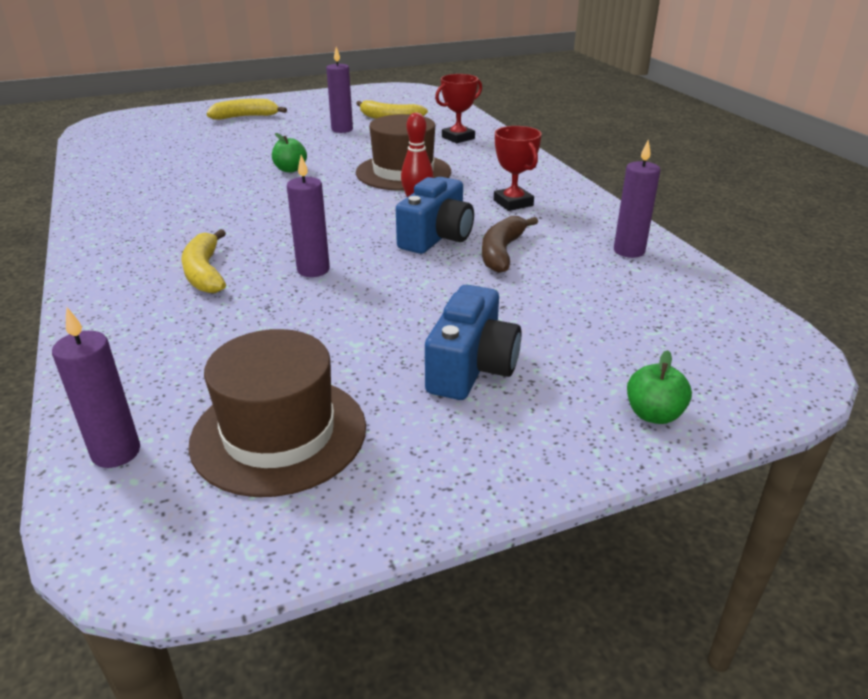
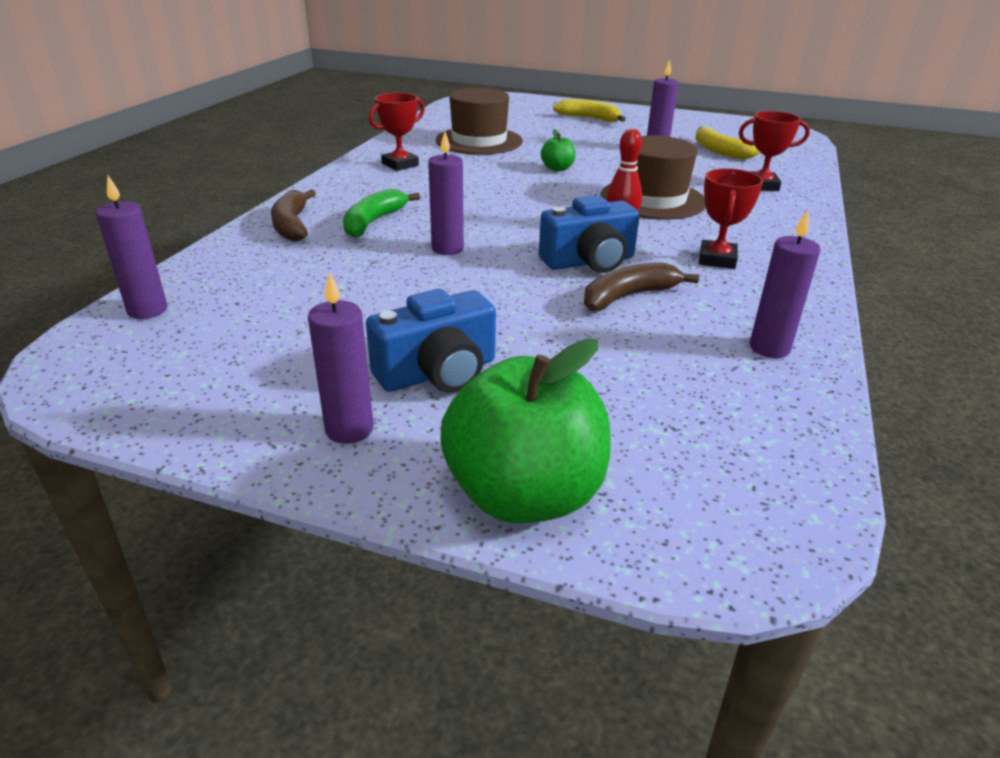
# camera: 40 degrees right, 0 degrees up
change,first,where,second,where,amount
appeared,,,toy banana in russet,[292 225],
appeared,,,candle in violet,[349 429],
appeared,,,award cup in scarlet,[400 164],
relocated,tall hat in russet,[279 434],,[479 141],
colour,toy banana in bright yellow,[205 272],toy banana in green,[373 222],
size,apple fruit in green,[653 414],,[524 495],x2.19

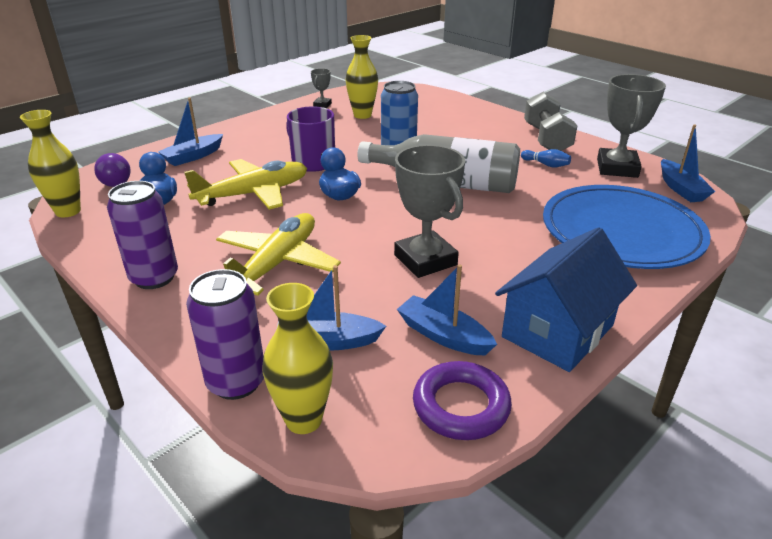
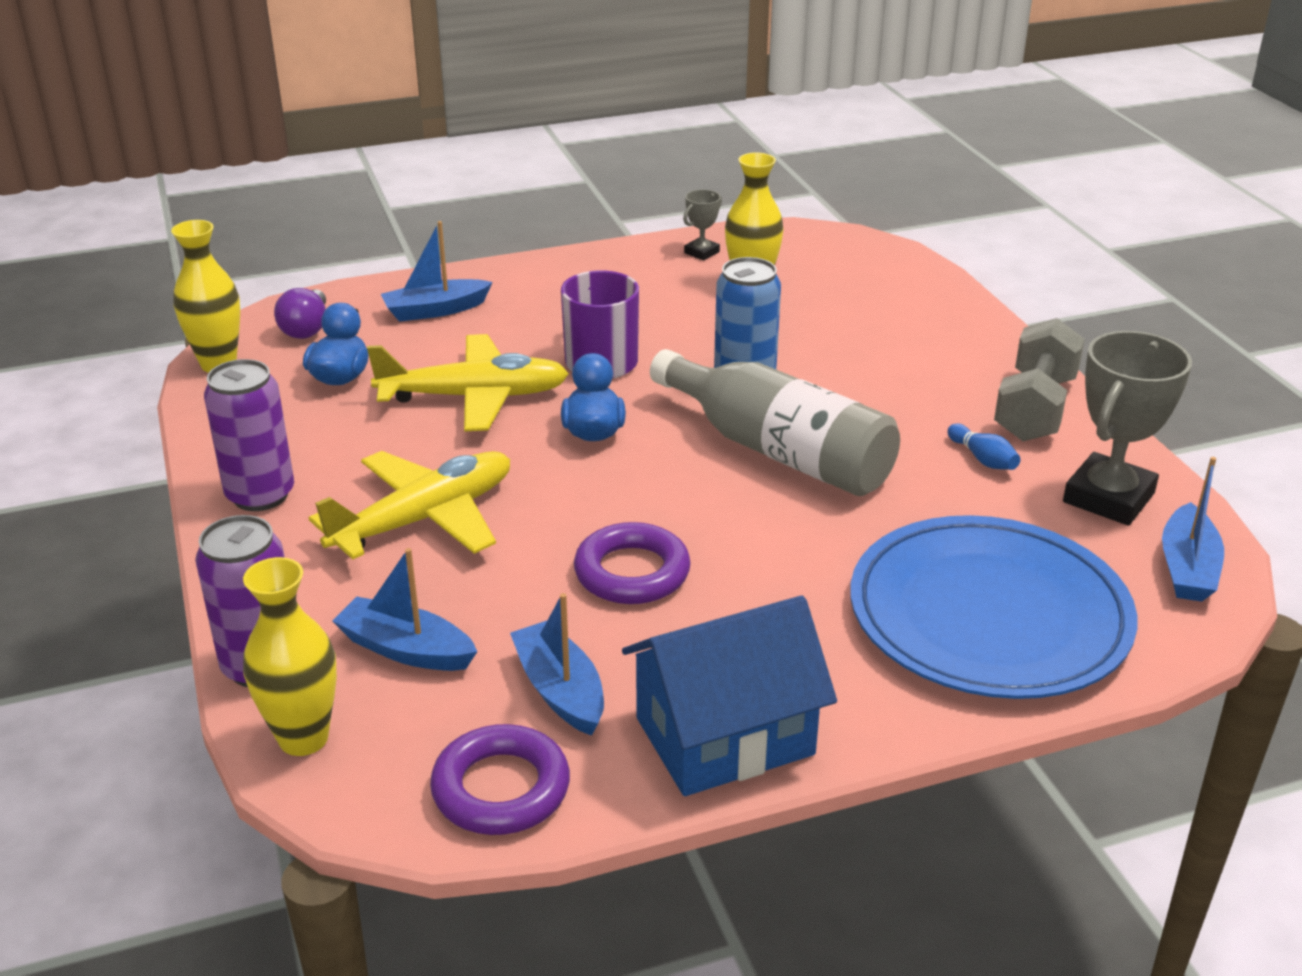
# camera: 25 degrees right, 0 degrees up
change,first,where,second,where,amount
exchanged,award cup in ash-grey,[425 260],hoop in violet,[632 572],

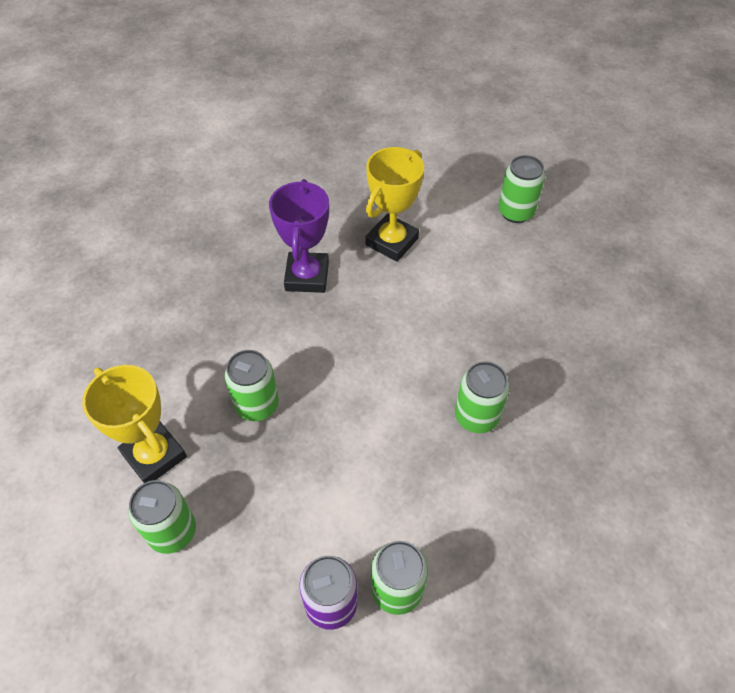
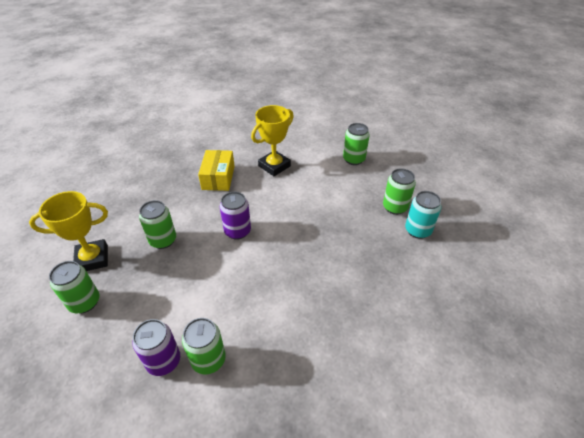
# camera: 10 degrees right, 10 degrees down
change,first,where,second,where,amount
appeared,,,tin in violet,[237 231],
appeared,,,tin in teal,[417 230],
relocated,tin in green,[476 416],,[395 207],
exchanged,award cup in violet,[307 276],package in bright yellow,[218 177],
spun,award cup in bright yellow,[154 455],,[92 259],75 degrees counterclockwise

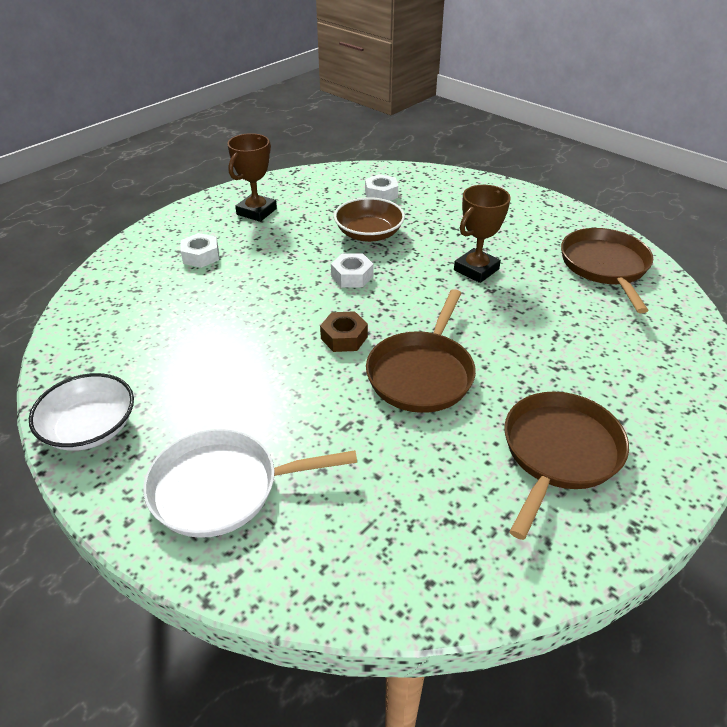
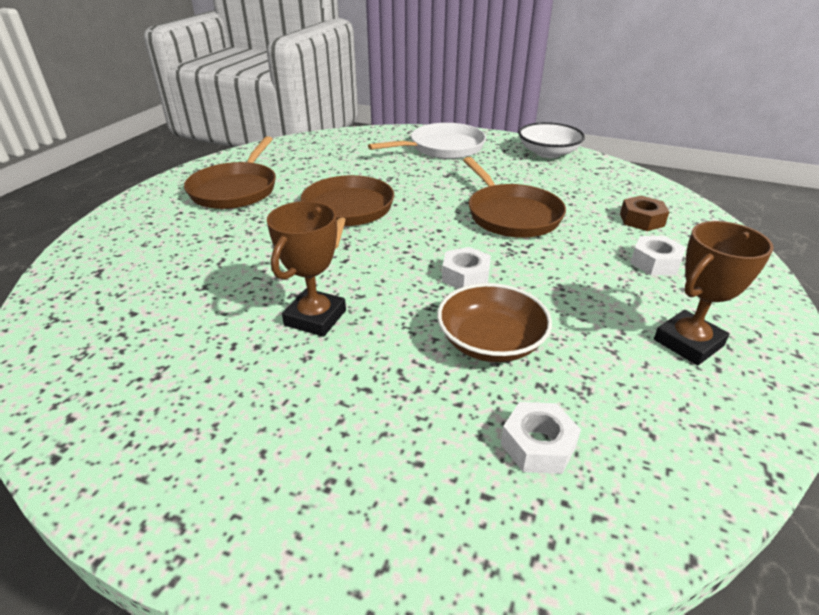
# camera: 160 degrees right, 5 degrees down
change,first,where,second,where,amount
relocated,nut in russet,[344 337],,[641 220],
relocated,pan in russet,[605 266],,[511 215],
spun,award cup in russet,[256 211],,[688 343],45 degrees clockwise

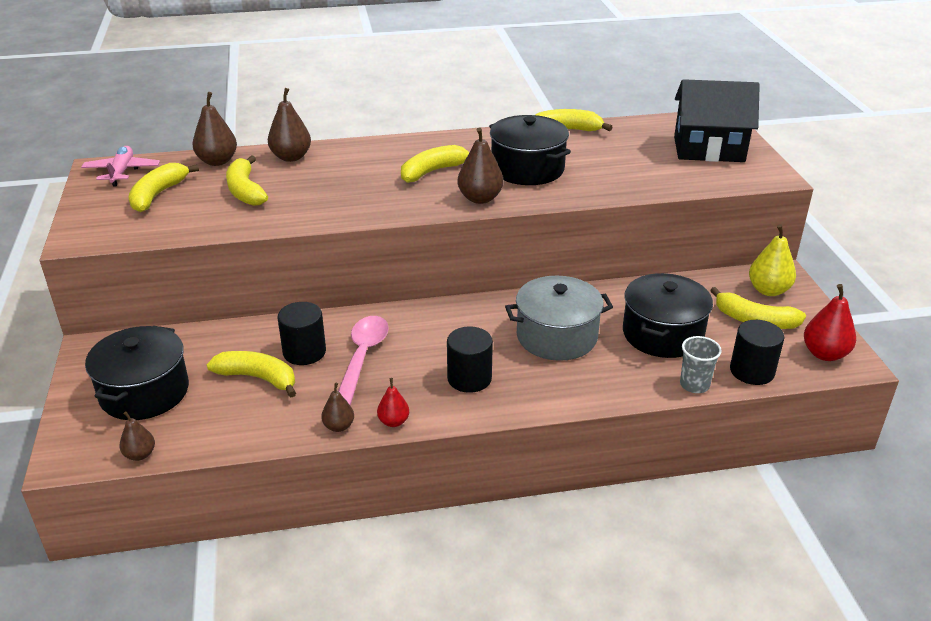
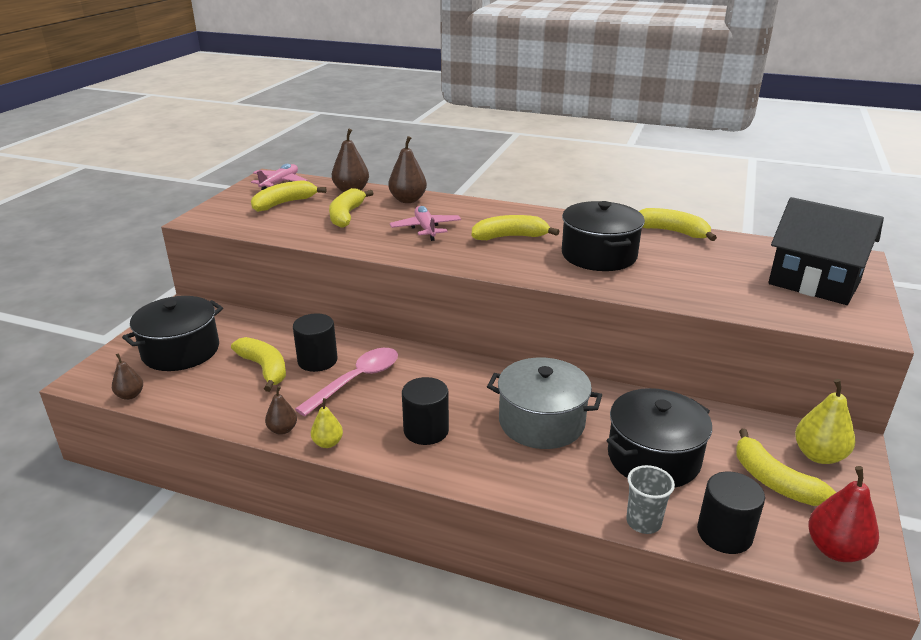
# camera: 30 degrees right, 5 degrees down
change,first,where,second,where,amount
missing,toy pear in russet,[480 198],,,
appeared,,,aeroplane in pink,[426 229],
colour,toy pear in scarlet,[393 421],toy pear in bright yellow,[328 443],

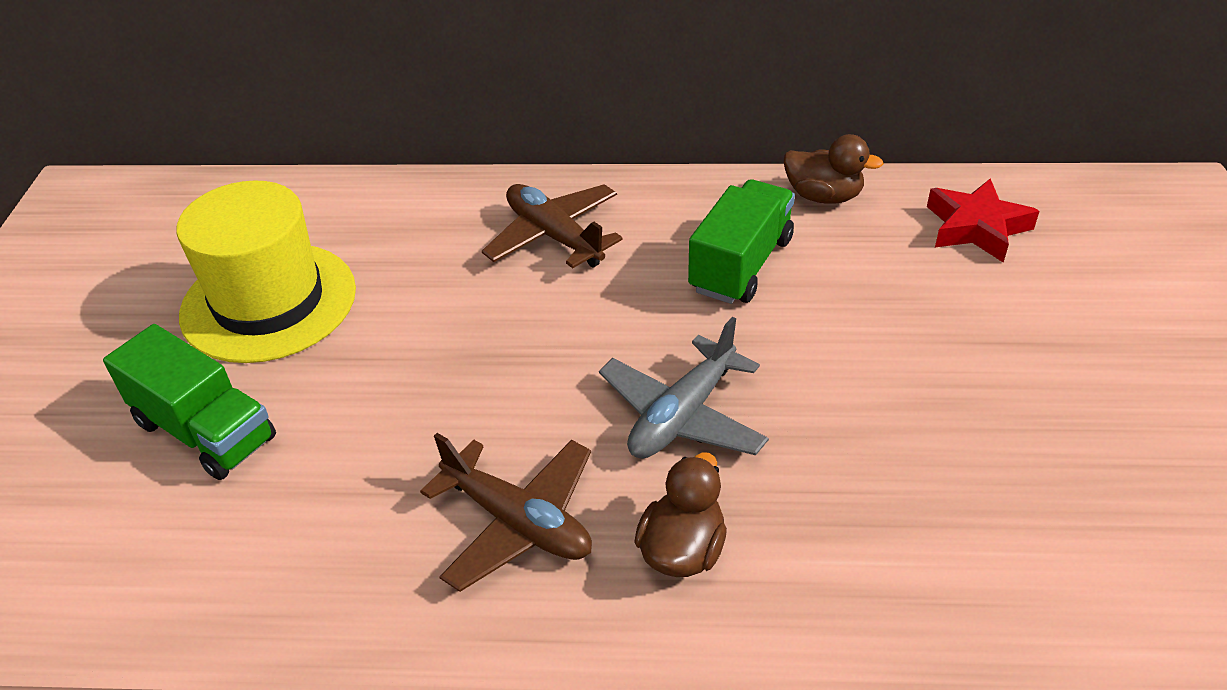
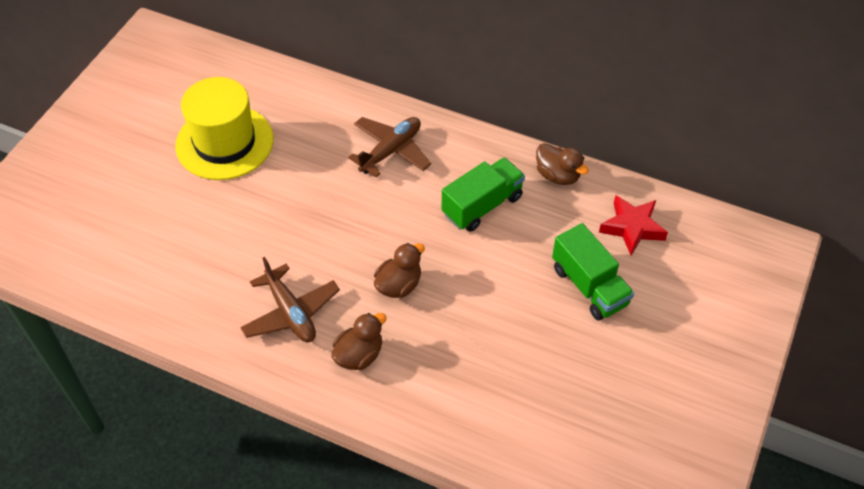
# camera: 20 degrees right, 10 degrees up
change,first,where,second,where,amount
relocated,toy truck in green,[205 431],,[589 286],
exchanged,aeroplane in ash-grey,[682 415],toy duck in russet,[399 285],
spun,aeroplane in russet,[554 236],,[391 151],60 degrees clockwise

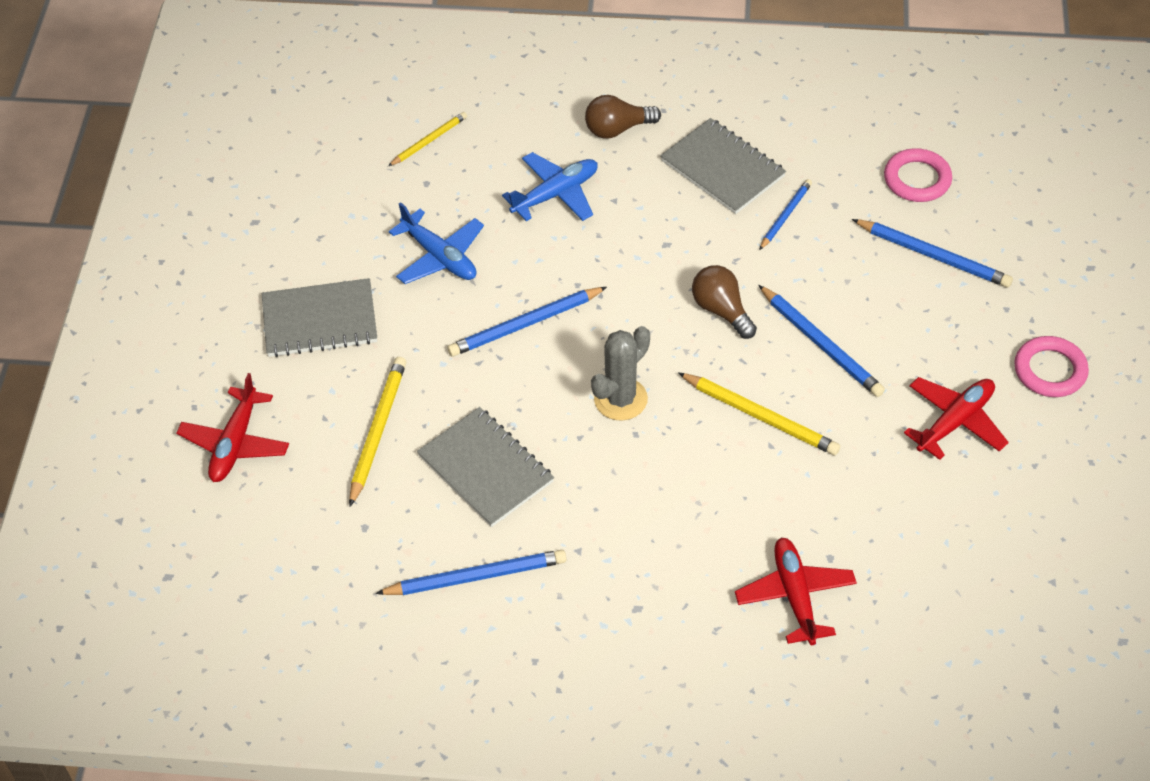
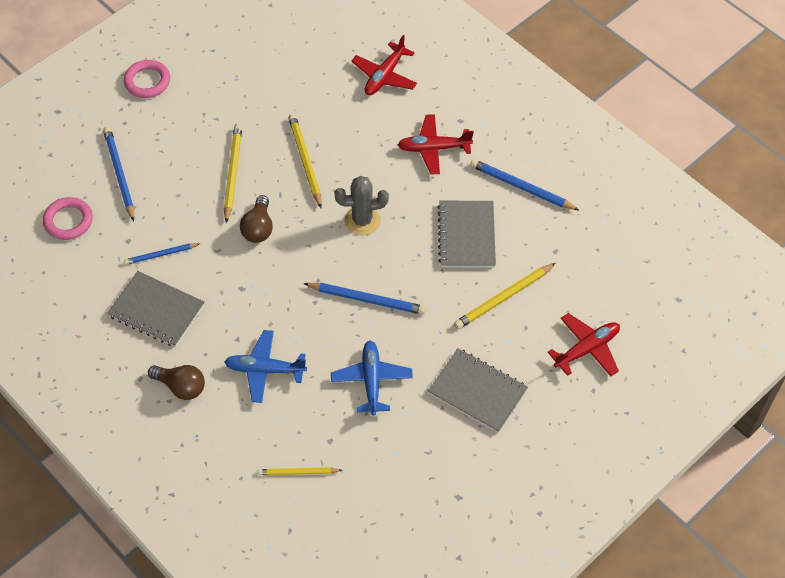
# camera: 140 degrees left, 5 degrees up
change,first,where,second,where,amount
relocated,aeroplane in scarlet,[955 422],,[433 148],
colour,wooden pencil in blue,[820 344],wooden pencil in bright yellow,[233 173],
spun,notepad in ash-grey,[722 169],,[156 310],60 degrees counterclockwise

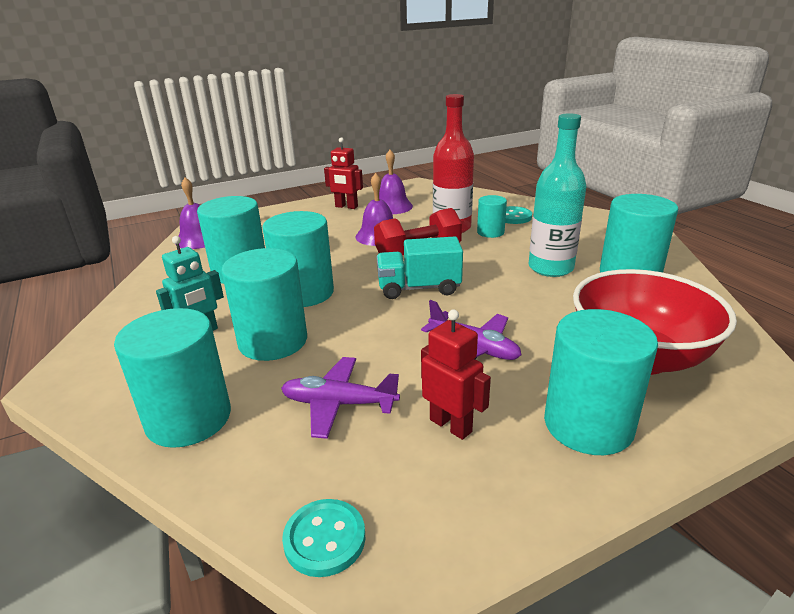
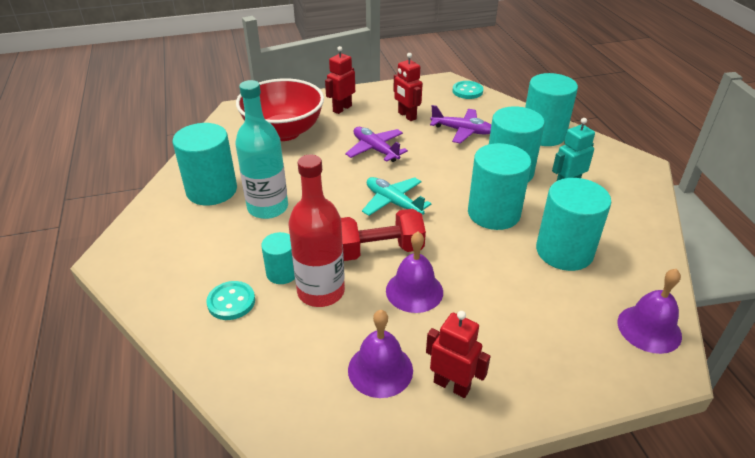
# camera: 170 degrees left, 10 degrees up
change,first,where,second,where,amount
exchanged,toy truck in teal,[419 288],aeroplane in teal,[393 203],
exchanged,cylinder shape in teal,[588 424],toy robot in scarlet,[342 108],

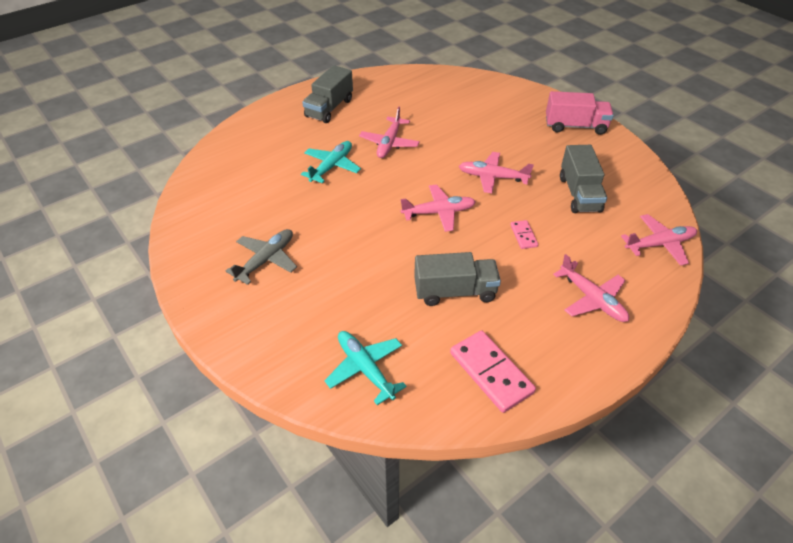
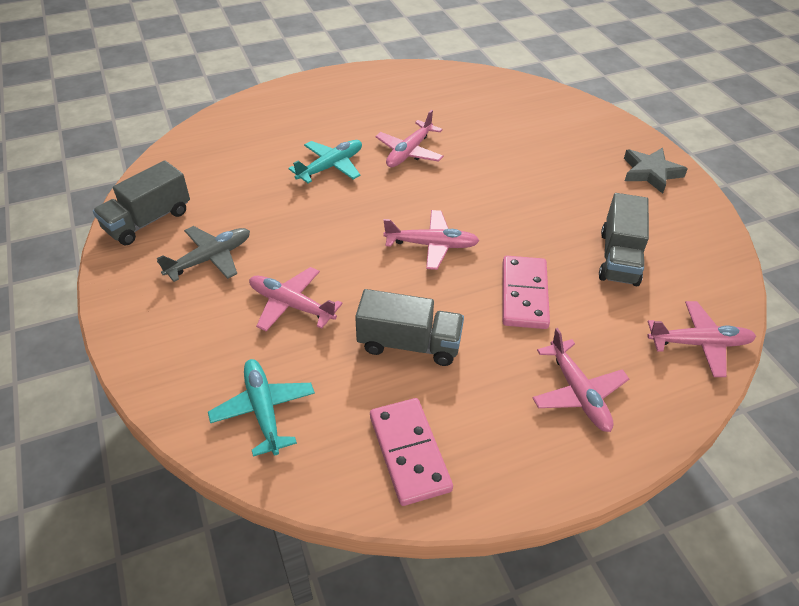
# camera: 15 degrees right, 0 degrees up
change,first,where,second,where,amount
relocated,toy truck in ash-grey,[329 108],,[148 220],
relocated,aeroplane in pink,[493 177],,[291 305],
exchanged,toy truck in pink,[575 126],star shape in ash-grey,[650 173],
size,domino piece in pink,[523 236],,[524 294],x1.95

